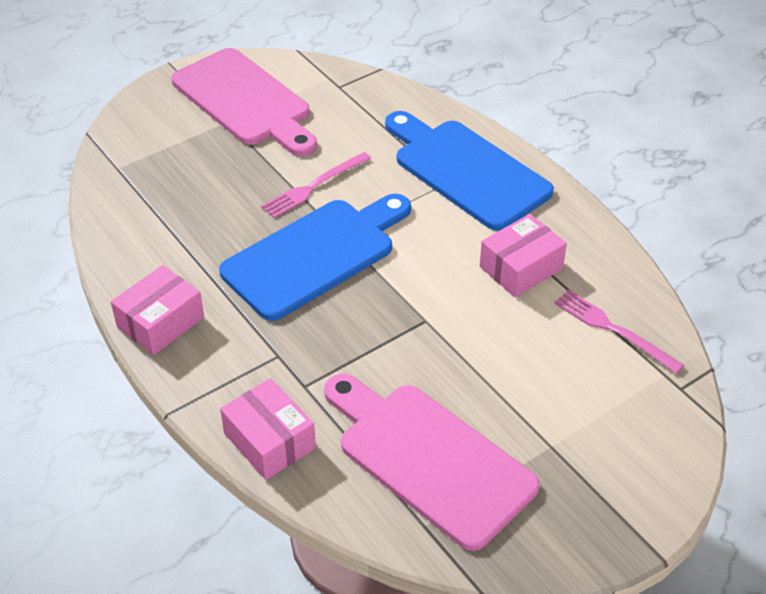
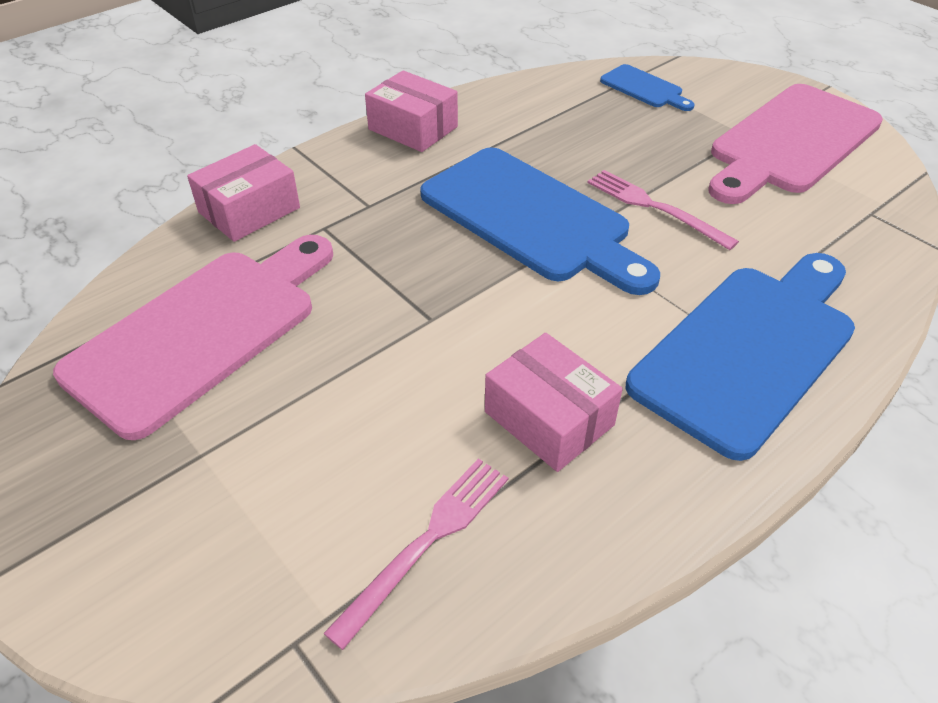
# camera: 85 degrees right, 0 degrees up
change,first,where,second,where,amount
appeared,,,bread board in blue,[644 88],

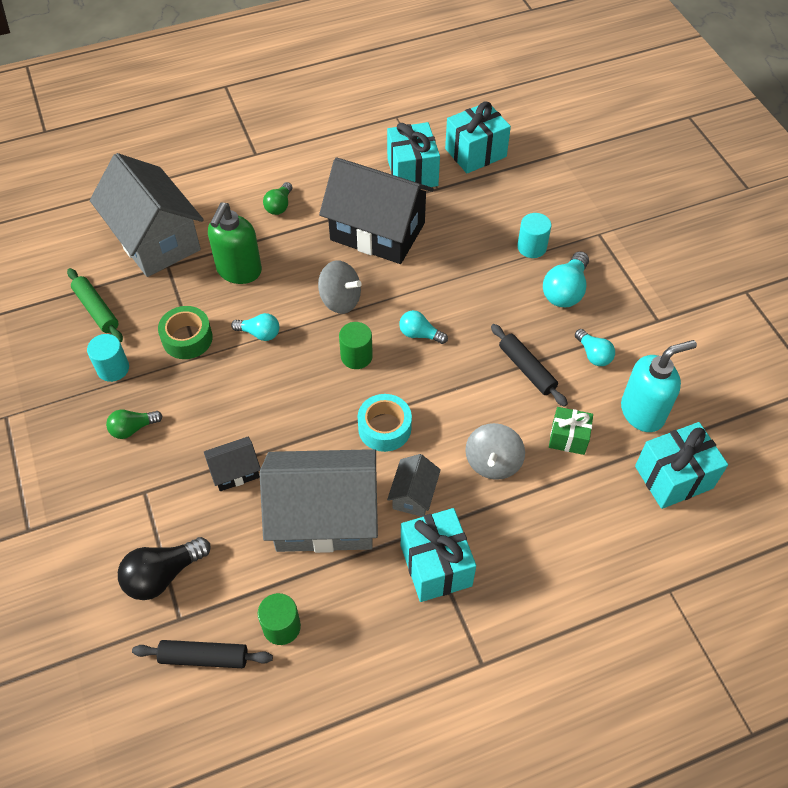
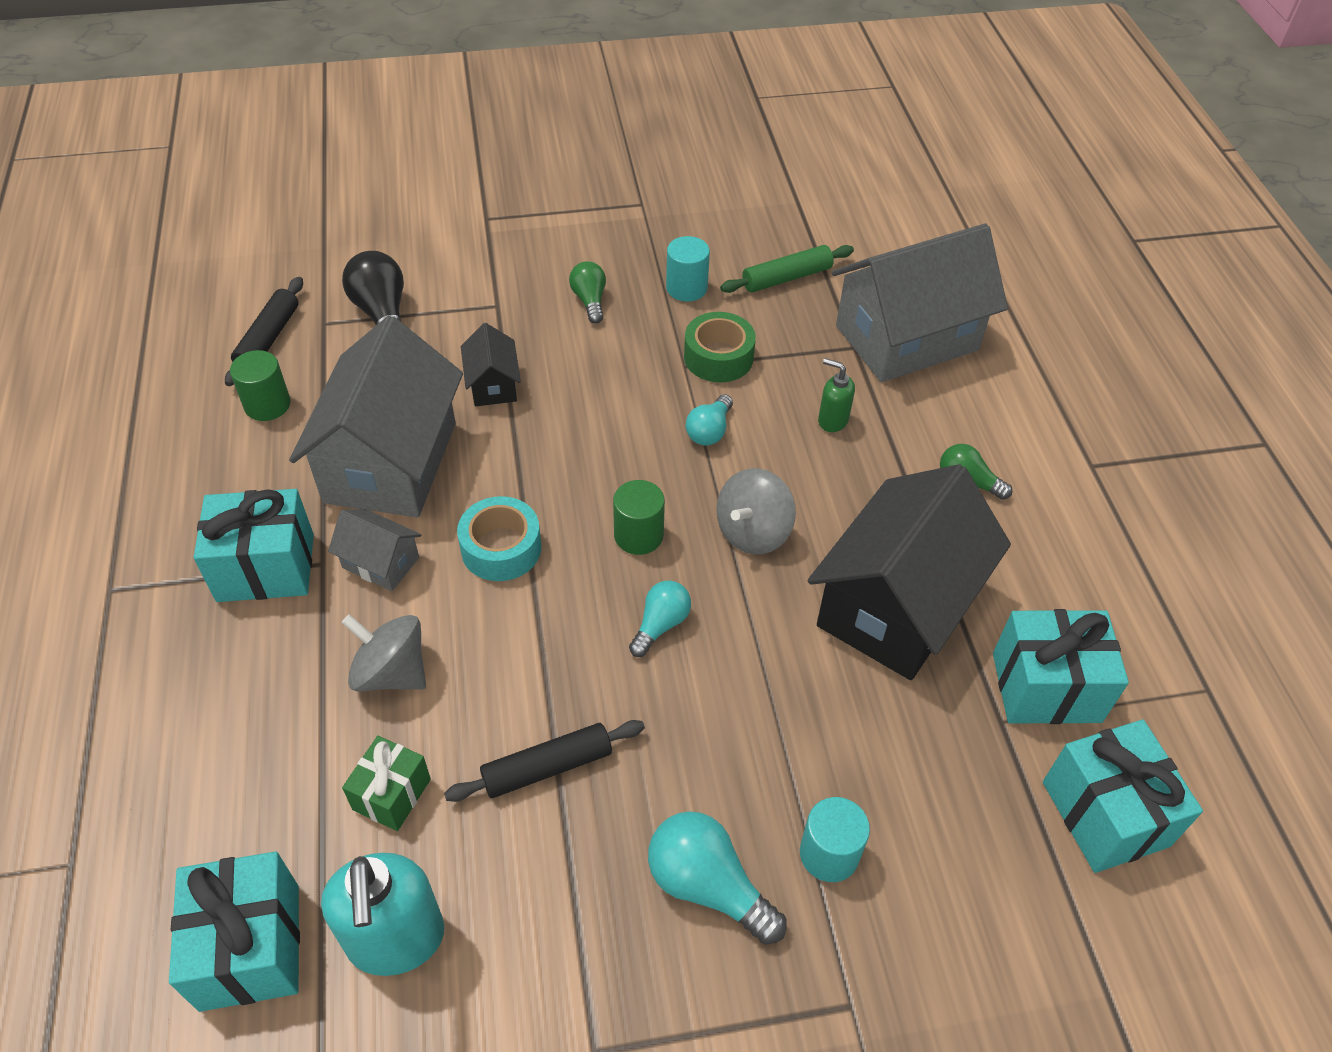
# camera: 100 degrees right, 5 degrees down
change,first,where,second,where,amount
missing,bulb in teal,[593 354],,,
size,soap pump in green,[239 271],,[832 420],x0.52

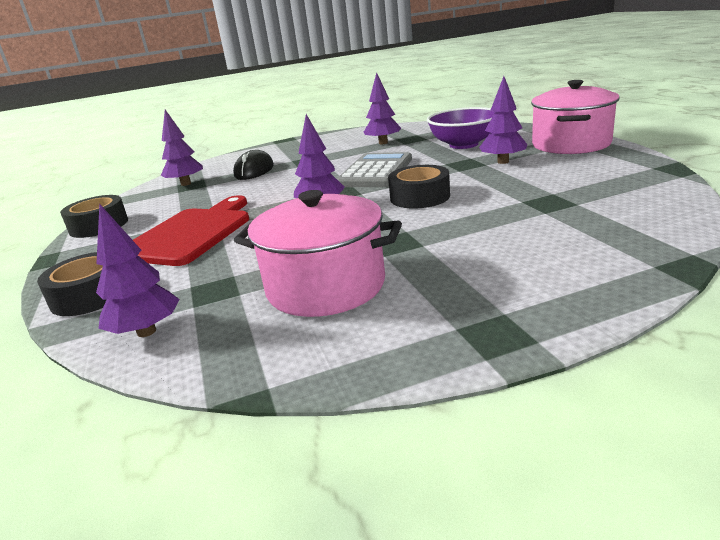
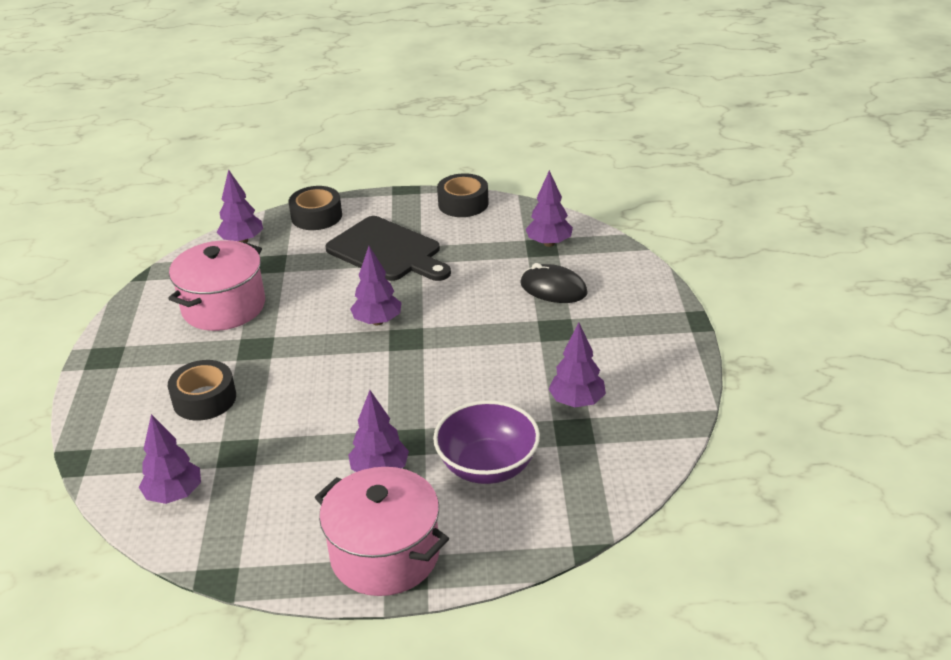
# camera: 105 degrees right, 10 degrees up
change,first,where,second,where,amount
missing,calculator in ash-grey,[376 172],,,
appeared,,,toy tree in violet,[174 495],
relocated,sticky tape in jet-black,[420 197],,[204 399],
colour,bread board in scarlet,[191 234],bread board in jet-black,[387 251],

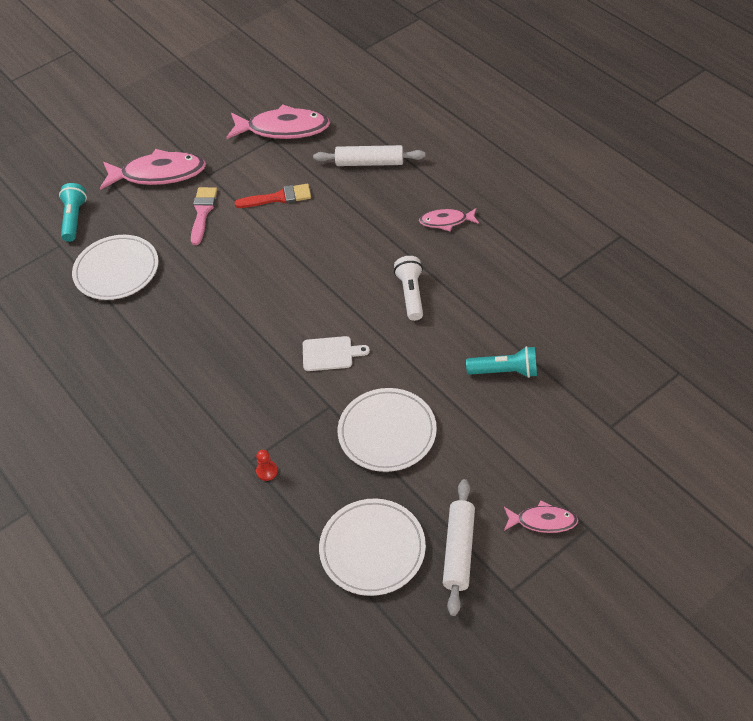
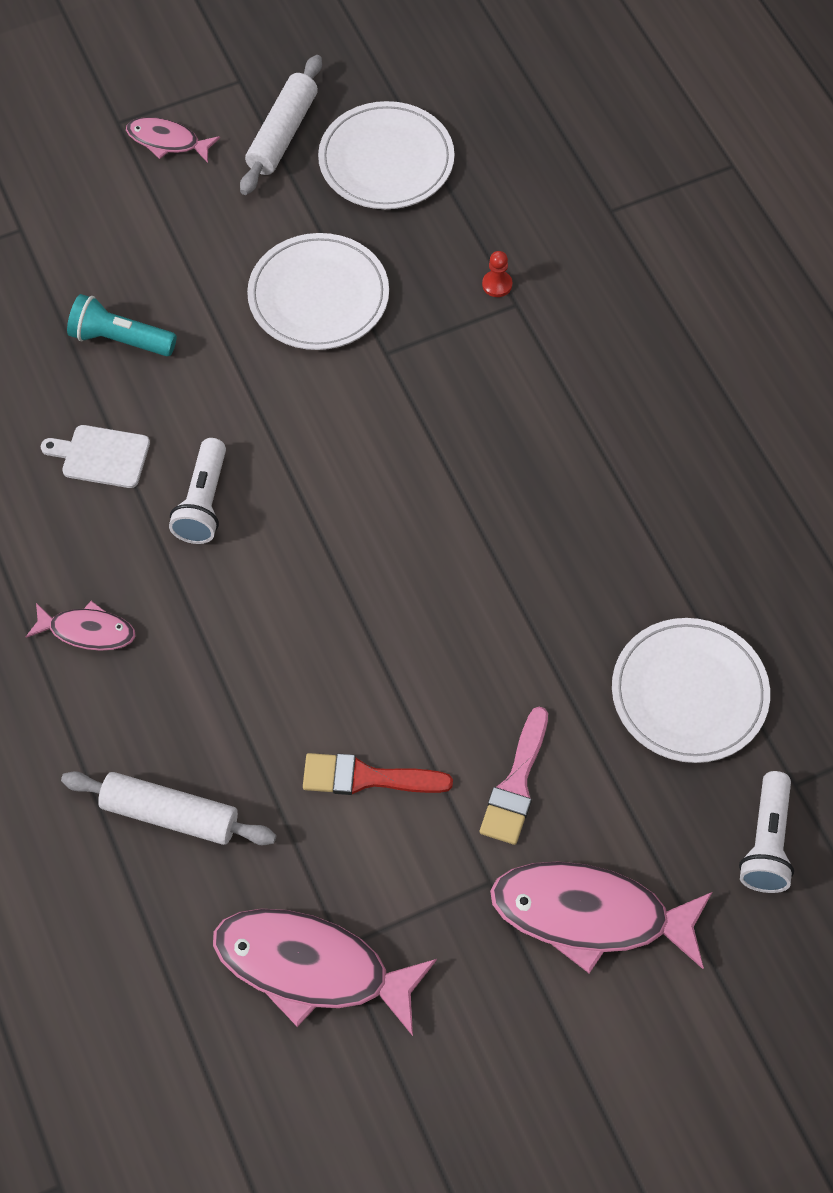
# camera: 170 degrees left, 10 degrees up
change,first,where,second,where,amount
relocated,bread board in pure white,[330 354],,[101 456],
colour,pocket torch in teal,[74 219],pocket torch in pure white,[766 843],

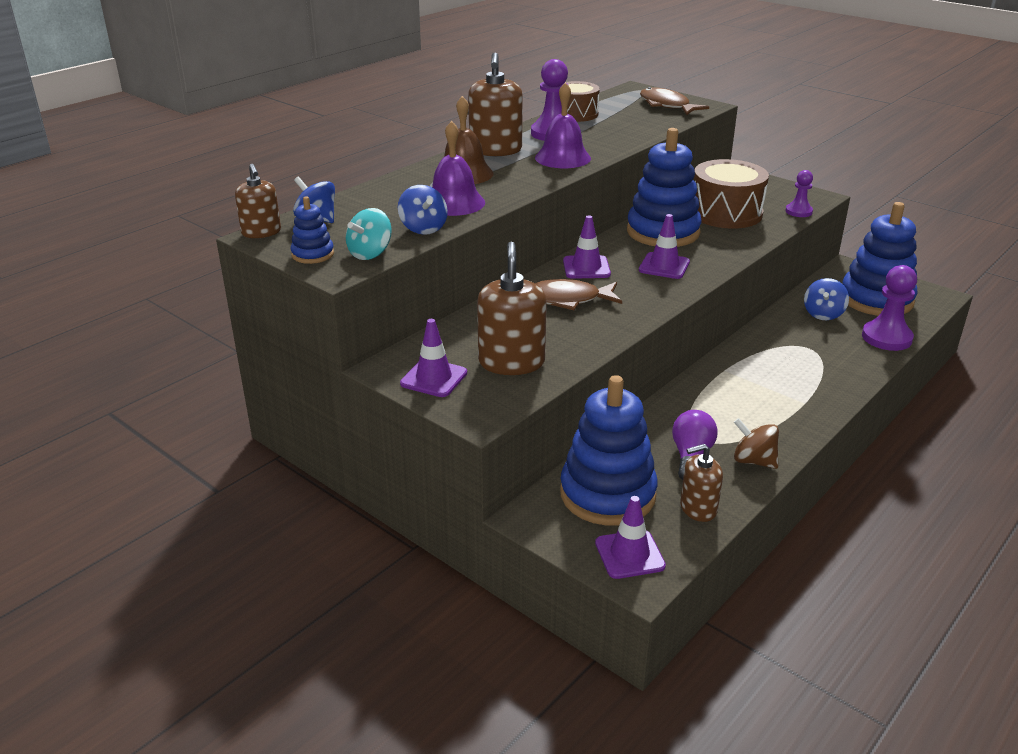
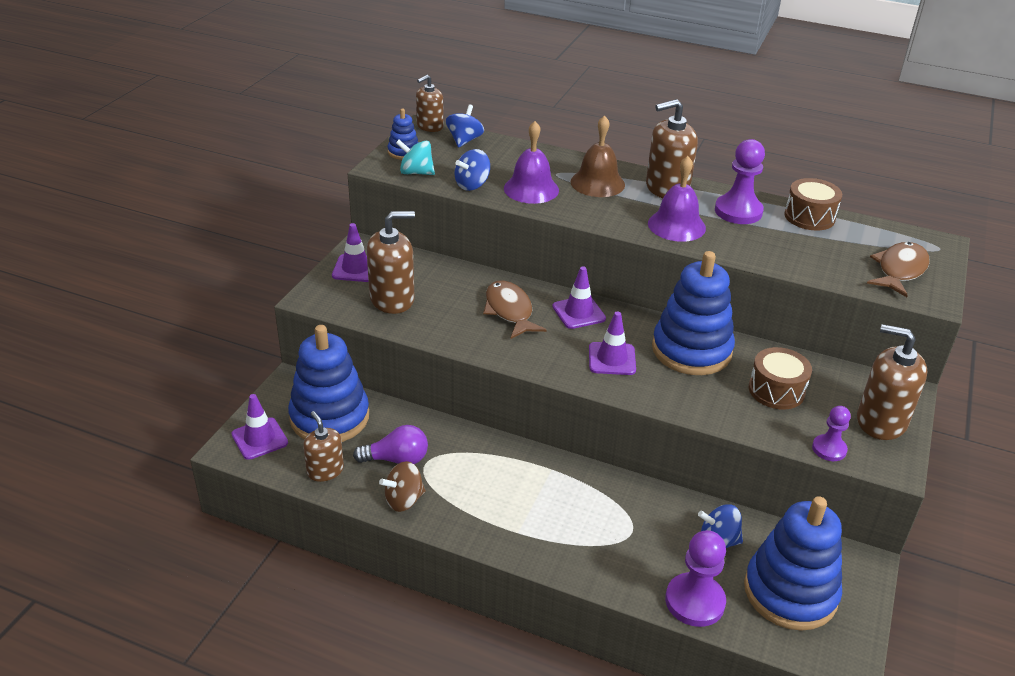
# camera: 70 degrees right, 5 degrees up
change,first,where,second,where,amount
appeared,,,soap pump in russet,[881 421],
spun,spinning top in russet,[753 461],,[404 500],135 degrees counterclockwise
size,snare drum in russet,[726 213],,[776 390],x0.65

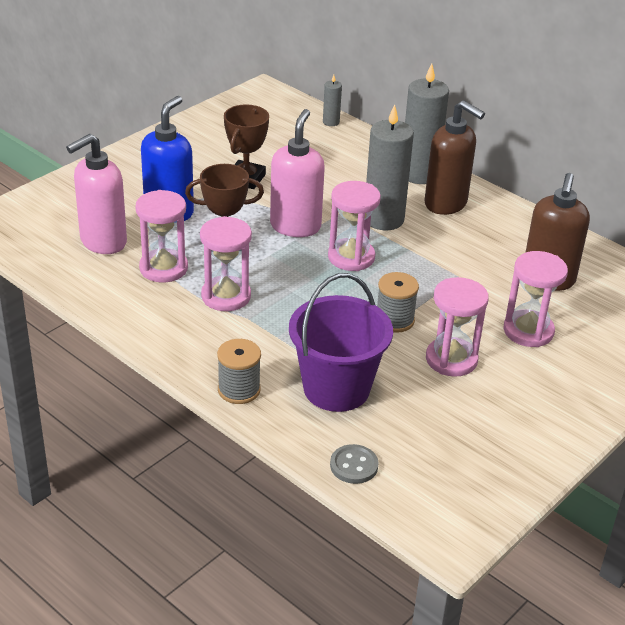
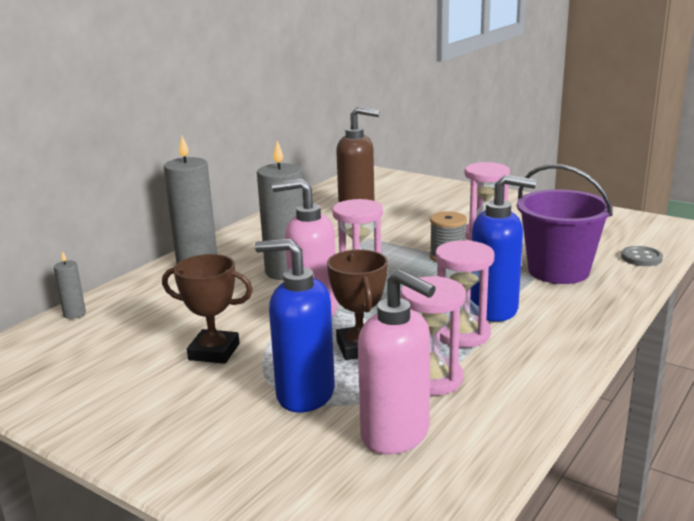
# camera: 95 degrees left, 15 degrees down
change,first,where,second,where,amount
missing,bobbin in ash-grey,[239 390],,,
missing,soap pump in russet,[446 204],,,
missing,sandglass in pink,[528 331],,,
appeared,,,soap pump in blue,[494 309],

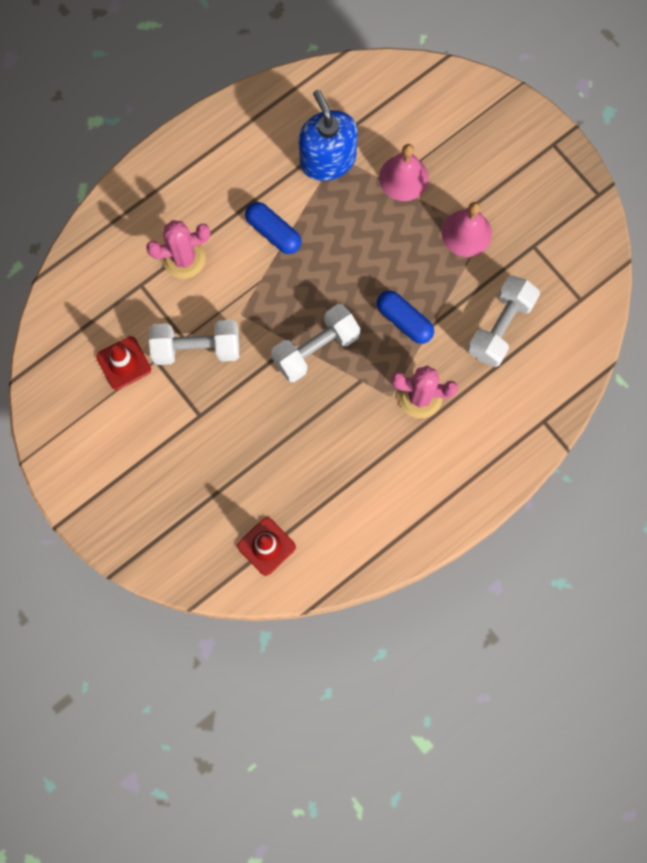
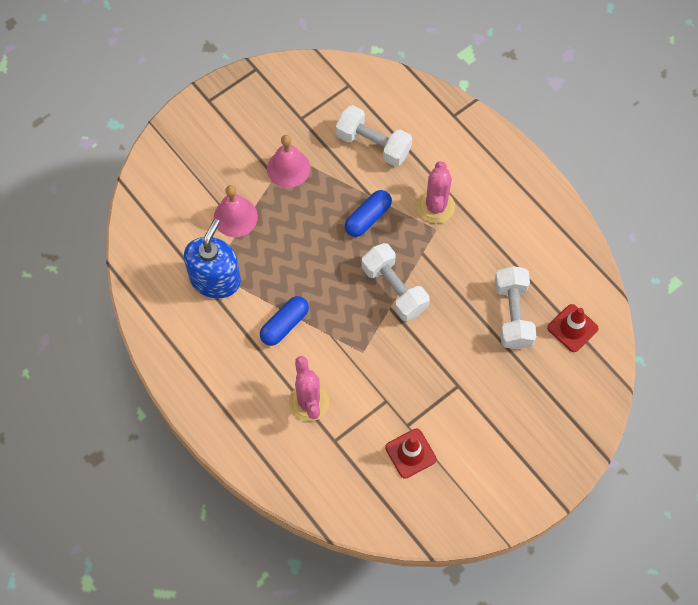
# camera: 90 degrees left, 10 degrees down
change,first,where,second,where,amount
relocated,hand weight in pure white,[196 348],,[512 314],
spun,soap pump in blue,[327 159],,[215 279],135 degrees clockwise

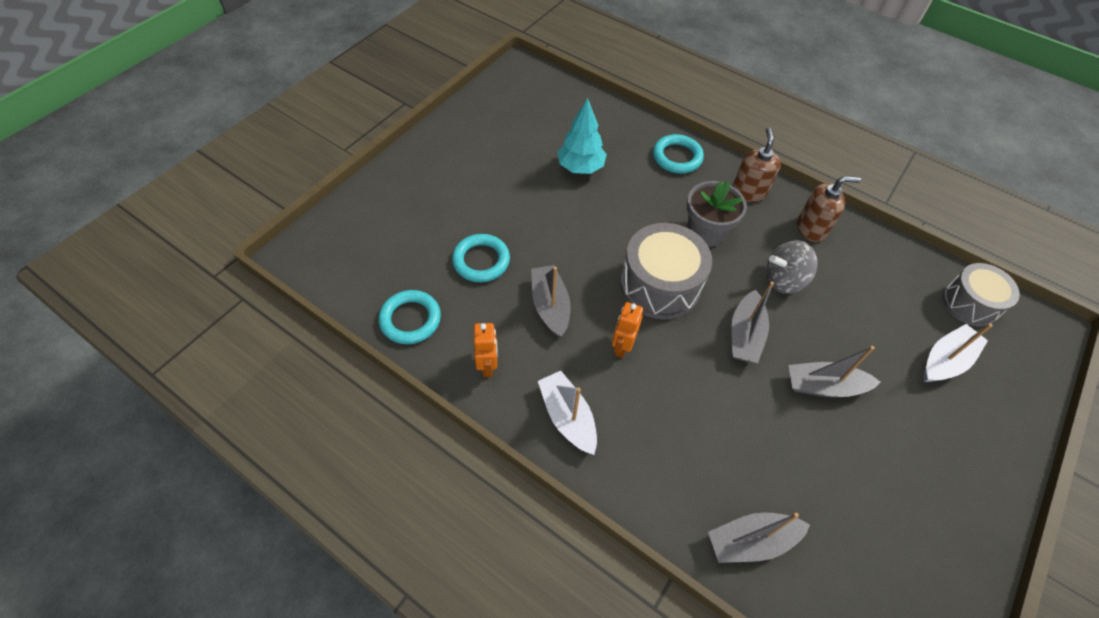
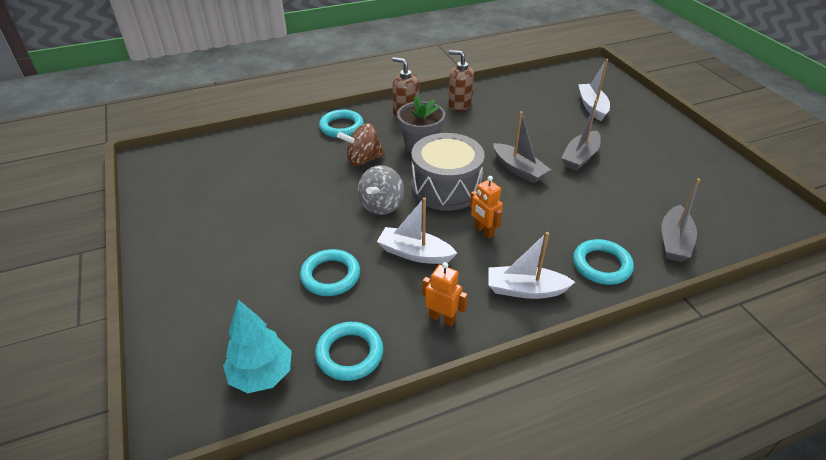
# camera: 55 degrees left, 15 degrees down
change,first,where,second,where,amount
missing,snare drum in ash-grey,[969 303],,,
appeared,,,spinning top in russet,[363 160],
appeared,,,hoop in teal,[601 265],
relocated,toy tree in teal,[580 167],,[262 375],
relocated,spinning top in ash-grey,[783 280],,[381 205],
colour,toy boat in ash-grey,[550 306],toy boat in pure white,[415 253],
spun,soap pump in russet,[811 228],,[459 104],90 degrees counterclockwise

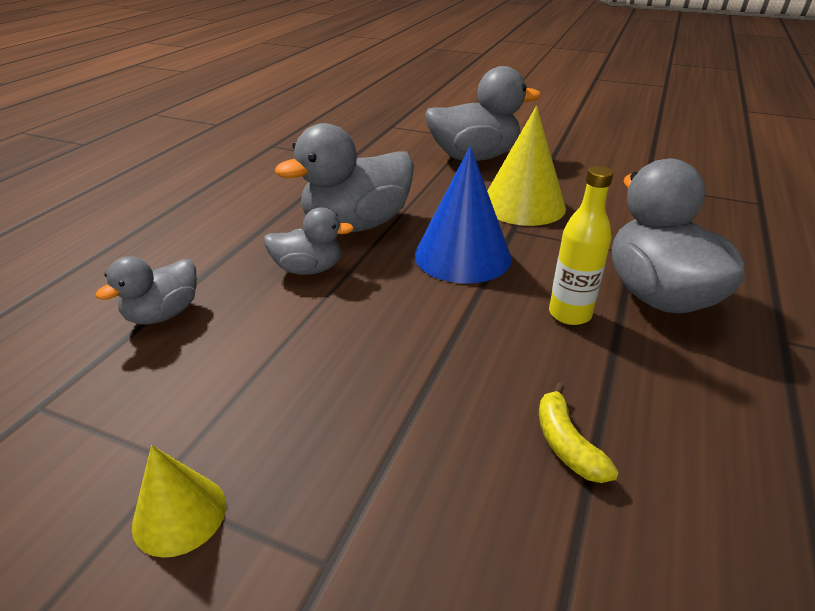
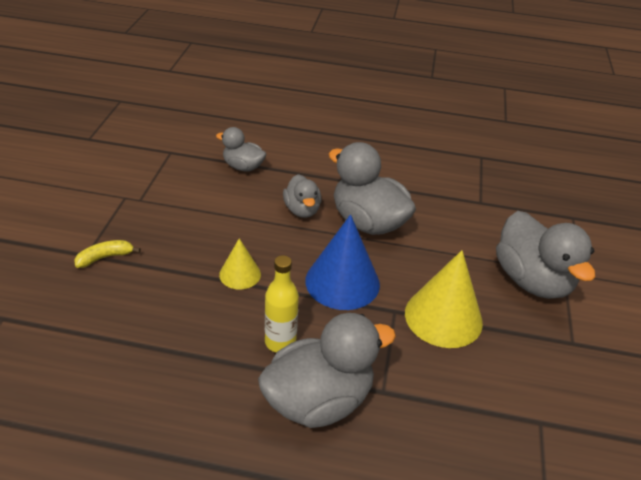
# camera: 75 degrees right, 5 degrees up
change,first,where,second,where,amount
relocated,solid cone in bright yellow,[179 514],,[240 274],
relocated,toy banana in bright yellow,[566 444],,[105 257],

